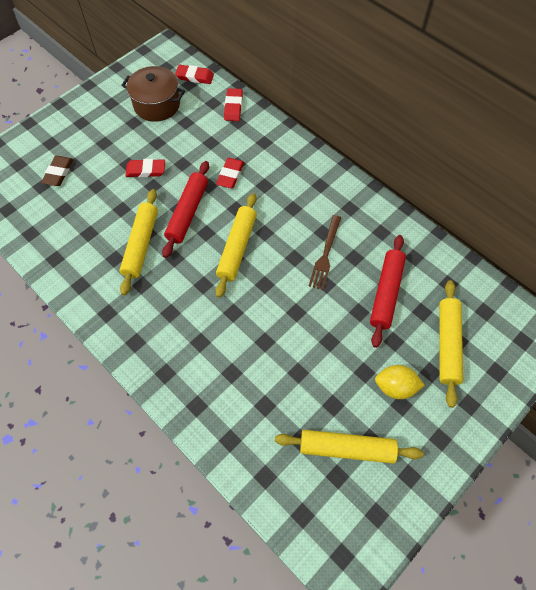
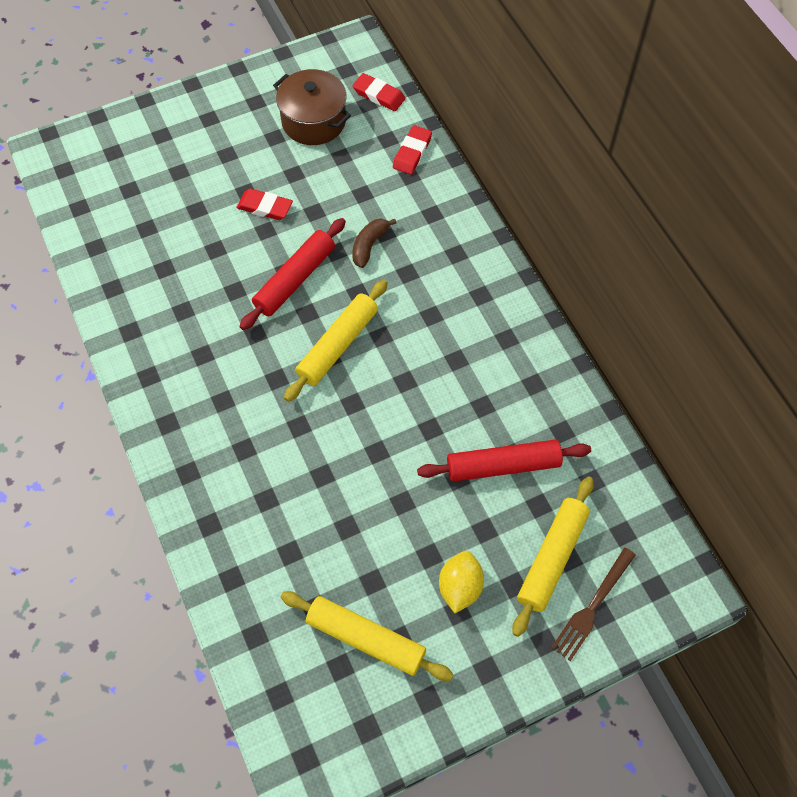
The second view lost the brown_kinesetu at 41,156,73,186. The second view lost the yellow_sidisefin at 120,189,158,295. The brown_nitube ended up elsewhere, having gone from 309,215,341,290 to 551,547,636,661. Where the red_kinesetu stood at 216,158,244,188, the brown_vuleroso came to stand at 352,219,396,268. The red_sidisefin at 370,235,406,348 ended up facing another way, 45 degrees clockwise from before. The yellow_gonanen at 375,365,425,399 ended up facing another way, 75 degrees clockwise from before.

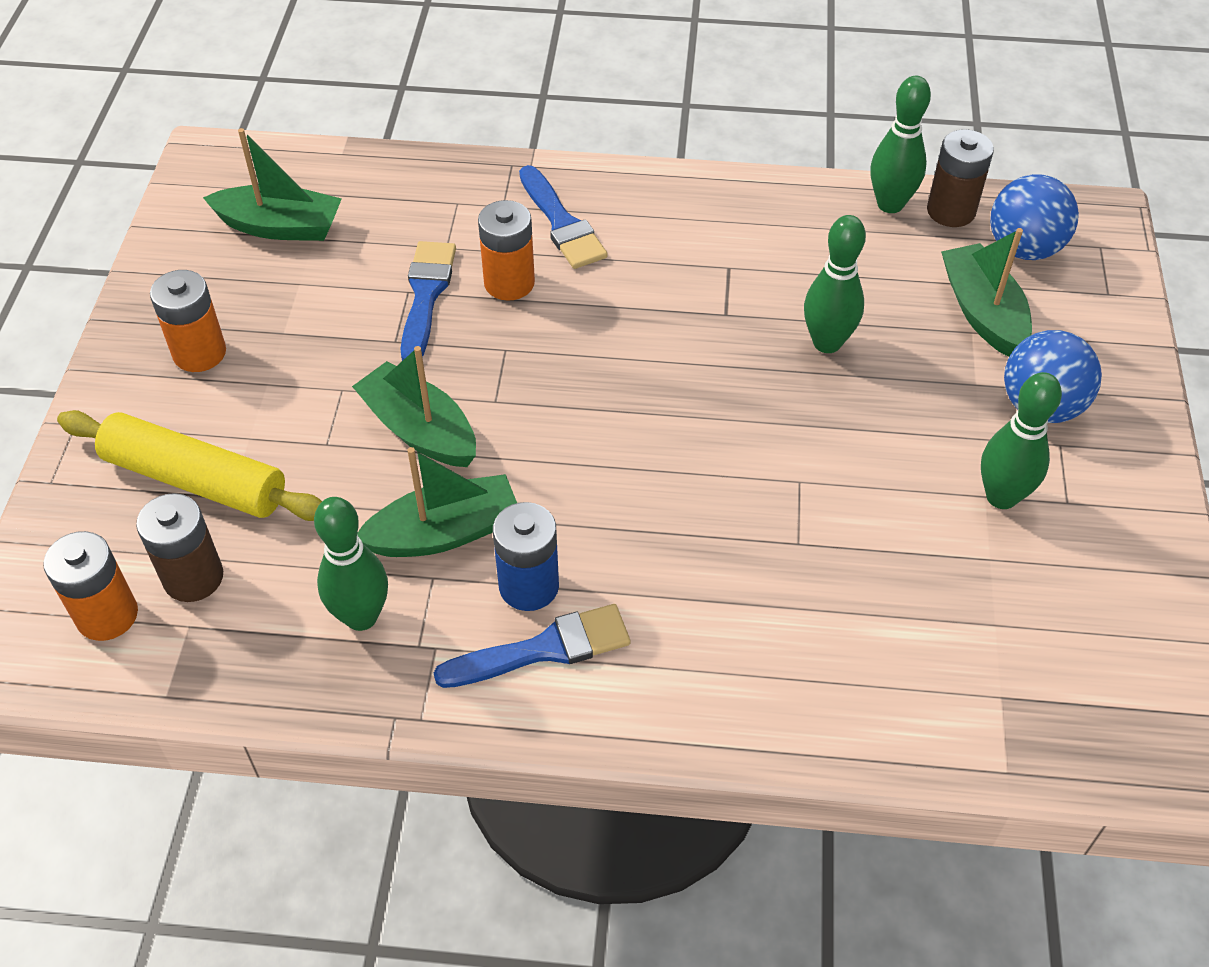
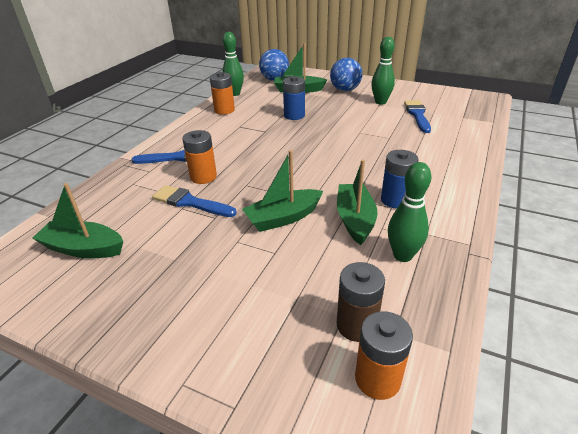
The second view lost the yellow_sidisefin at 57,410,322,521. The second view lost the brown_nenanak at 927,130,994,227. The orange_nenanak ended up elsewhere, having gone from 150,270,226,372 to 210,72,235,115. The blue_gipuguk ended up elsewhere, having gone from 434,604,630,688 to 404,100,431,133. Where the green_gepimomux stood at 804,215,866,353, the blue_nenanak came to stand at 283,76,305,120. The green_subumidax at 203,128,342,241 ended up facing another way, 105 degrees counterclockwise from before.

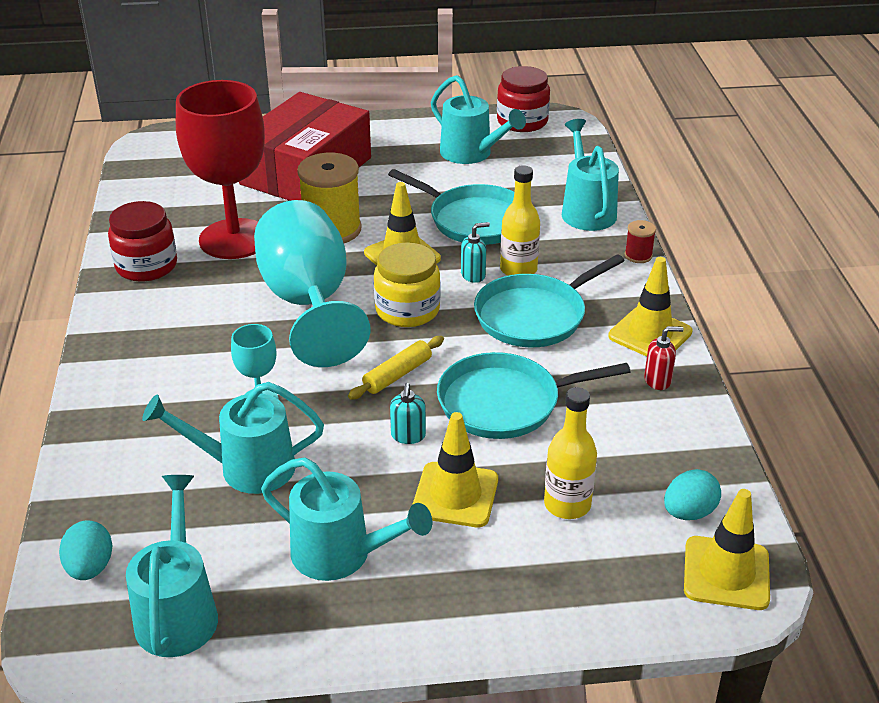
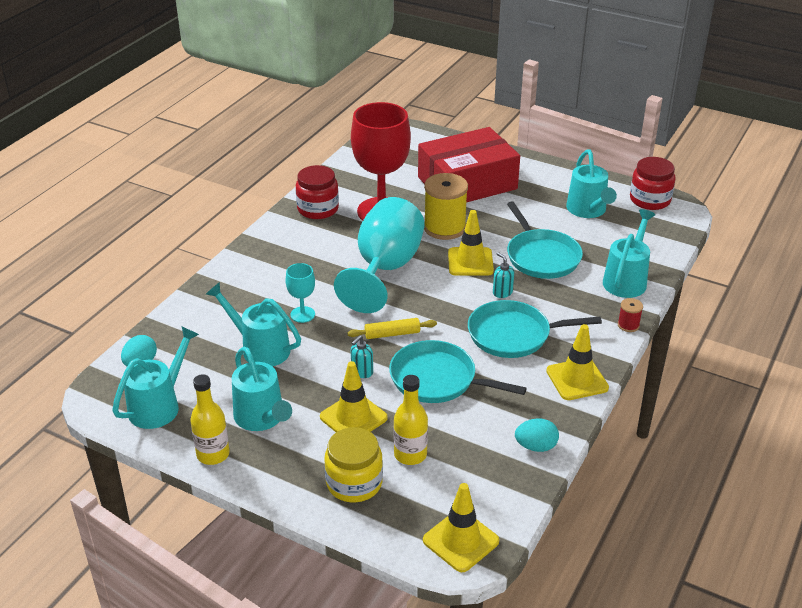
The second view lost the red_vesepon at 644,326,684,390. The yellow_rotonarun ended up elsewhere, having gone from 374,242,441,327 to 324,427,383,502. The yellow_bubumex ended up elsewhere, having gone from 500,165,540,276 to 190,374,230,465. The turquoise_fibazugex ended up elsewhere, having gone from 664,469,721,520 to 515,418,559,452. The turquoise_vesepon at 461,222,490,283 ended up facing another way, 135 degrees counterclockwise from before.

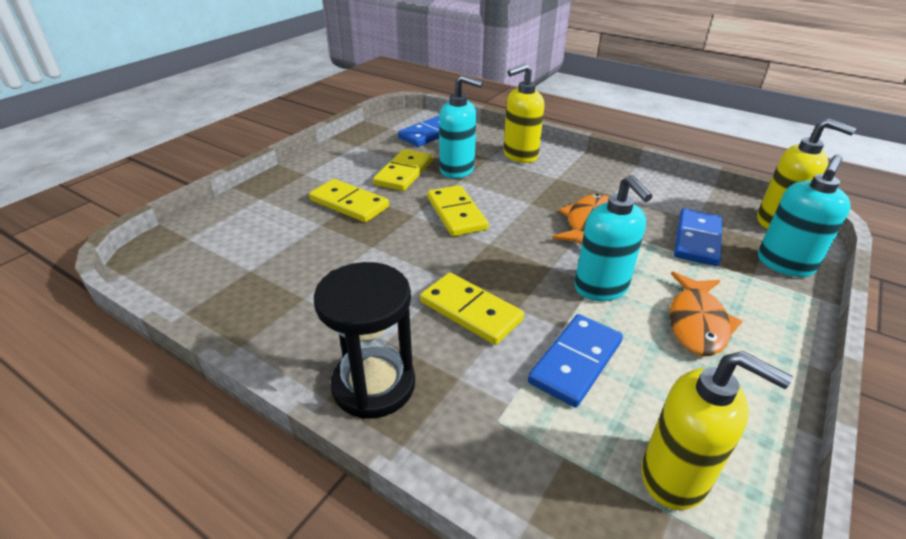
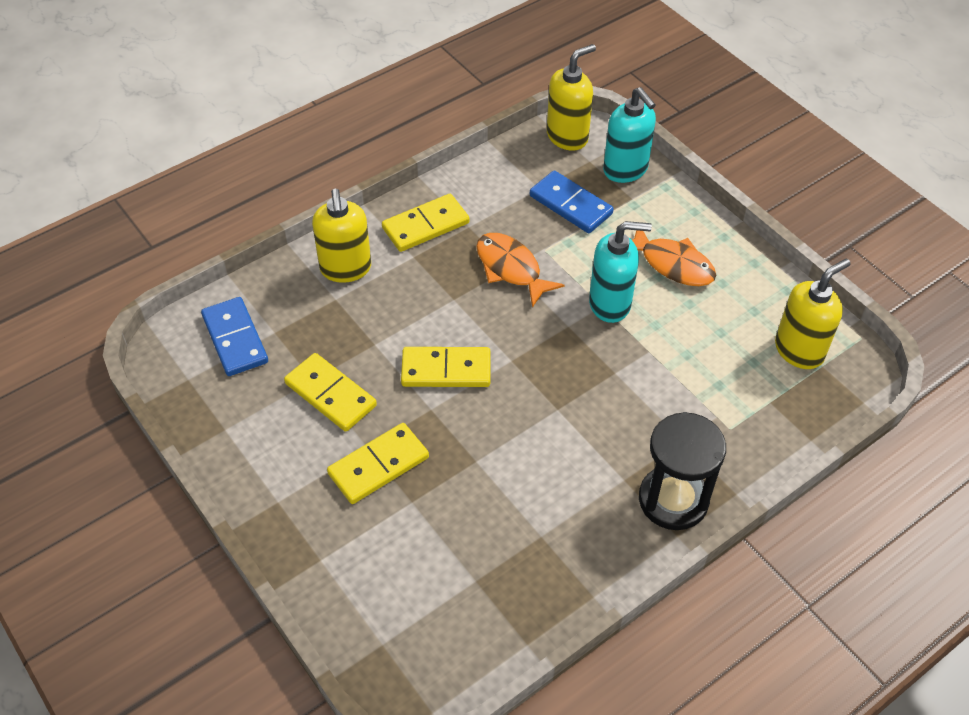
The second view lost the turquoise_vesepon at 439,75,483,178. The second view lost the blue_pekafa at 528,314,623,407. The yellow_pekafa ended up elsewhere, having gone from 420,273,524,345 to 382,194,470,252.

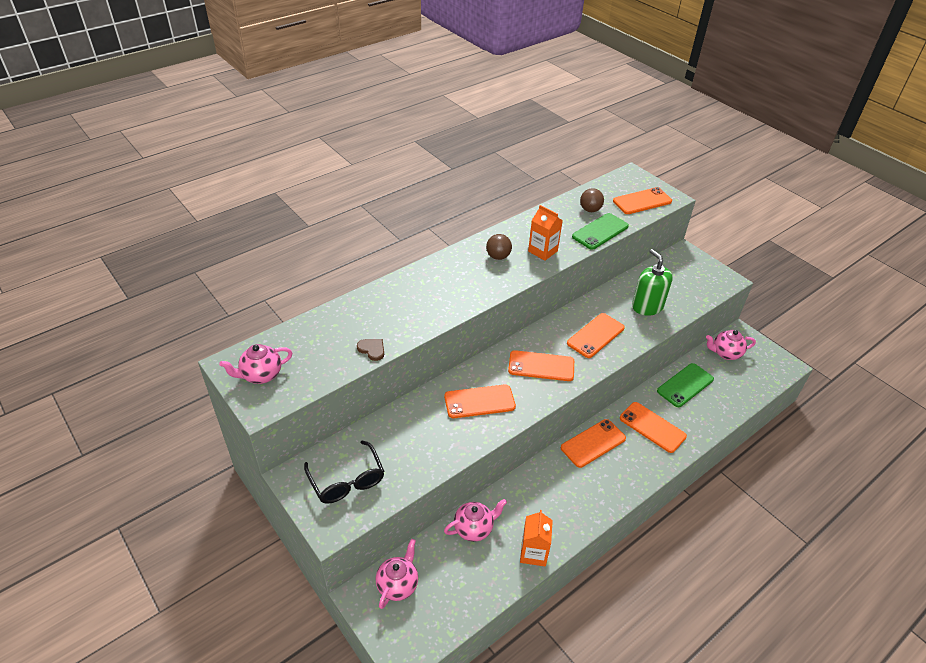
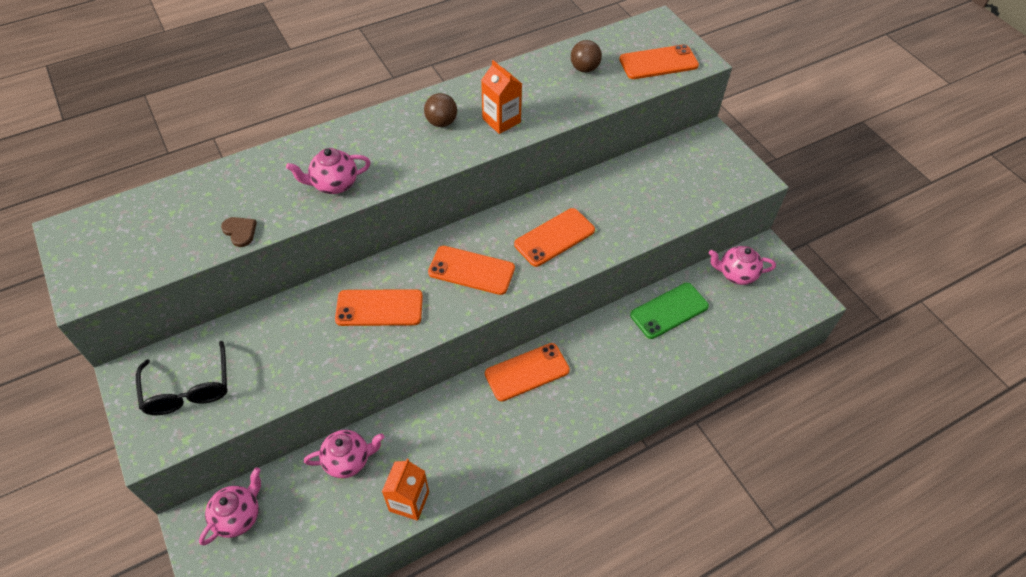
The second view lost the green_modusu at 572,213,629,250. The second view lost the orange_modusu at 620,402,687,453. The second view lost the green_vesepon at 632,249,673,316. The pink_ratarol ended up elsewhere, having gone from 219,344,292,384 to 286,148,371,194.

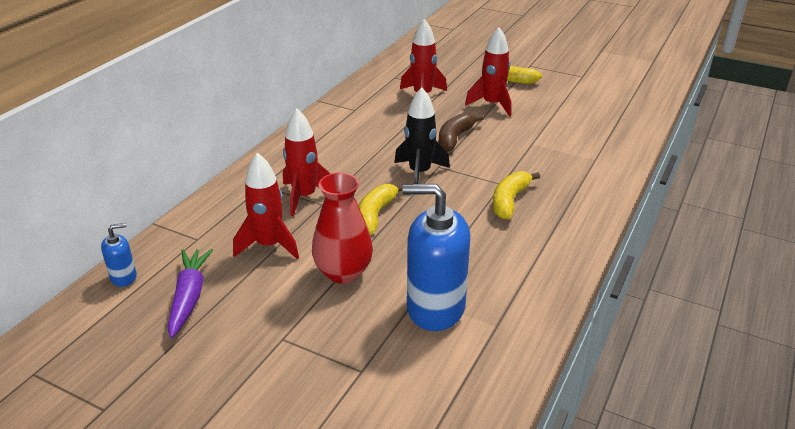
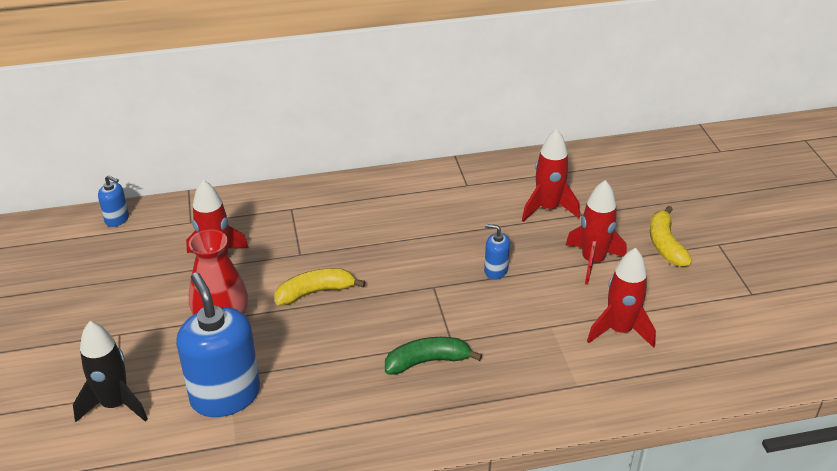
The second view lost the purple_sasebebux at 167,249,213,338. The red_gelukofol ended up elsewhere, having gone from 283,109,331,216 to 587,248,656,348. The black_gelukofol ended up elsewhere, having gone from 394,87,450,184 to 73,321,148,422. Where the brown_vuleroso stood at 439,112,484,152, the blue_vesepon came to stand at 484,224,510,280. What was the yellow_vuleroso at 493,171,540,219 turned into the green_vuleroso at 385,337,482,374.

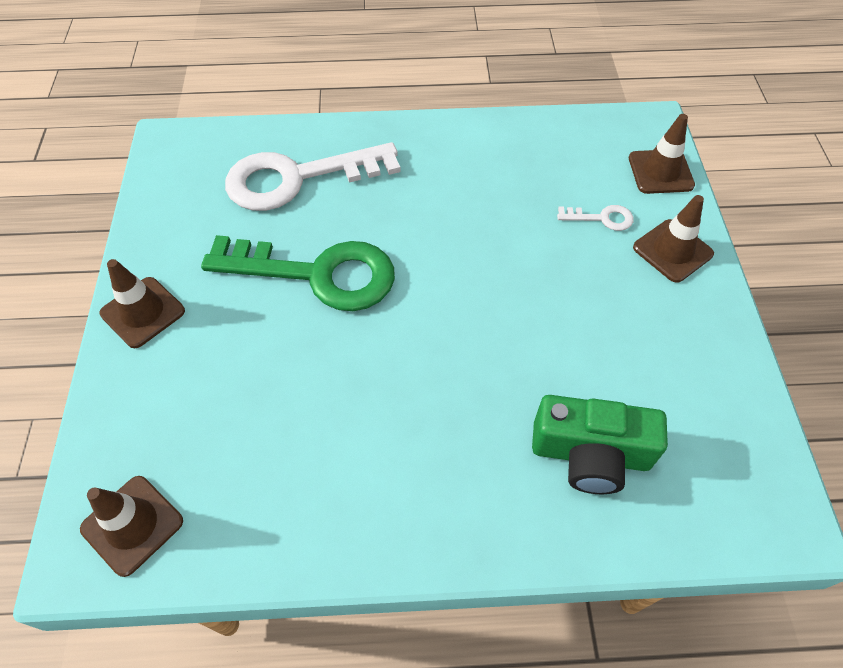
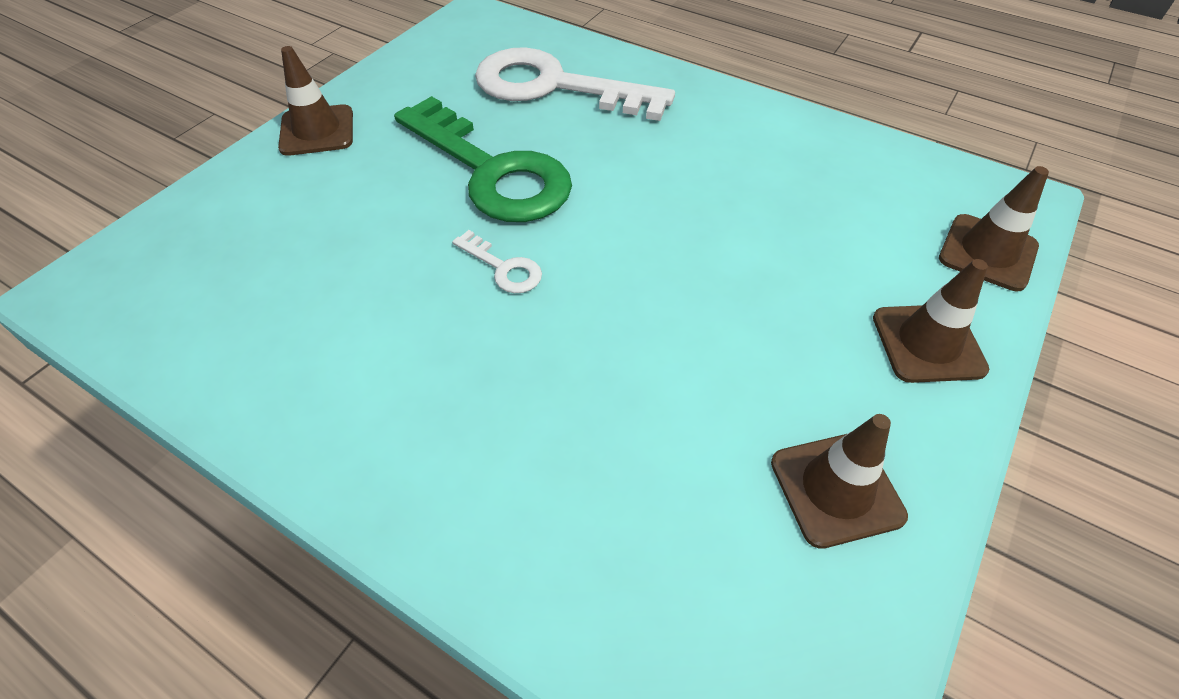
The second view lost the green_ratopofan at 532,395,668,494. The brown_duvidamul ended up elsewhere, having gone from 80,476,183,577 to 771,414,908,549. The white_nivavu ended up elsewhere, having gone from 557,205,634,231 to 452,230,542,293.

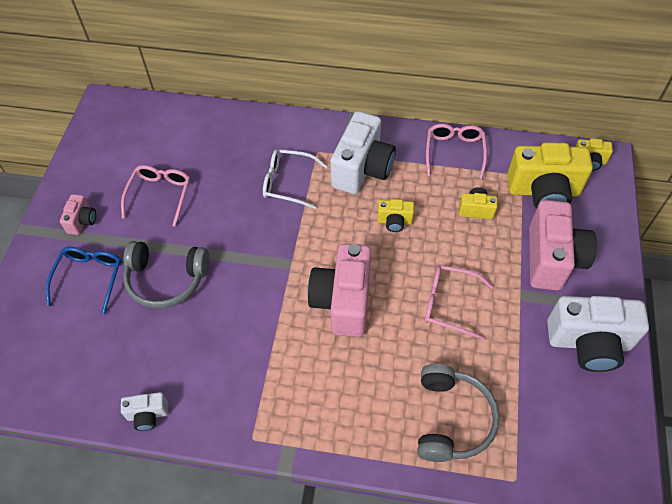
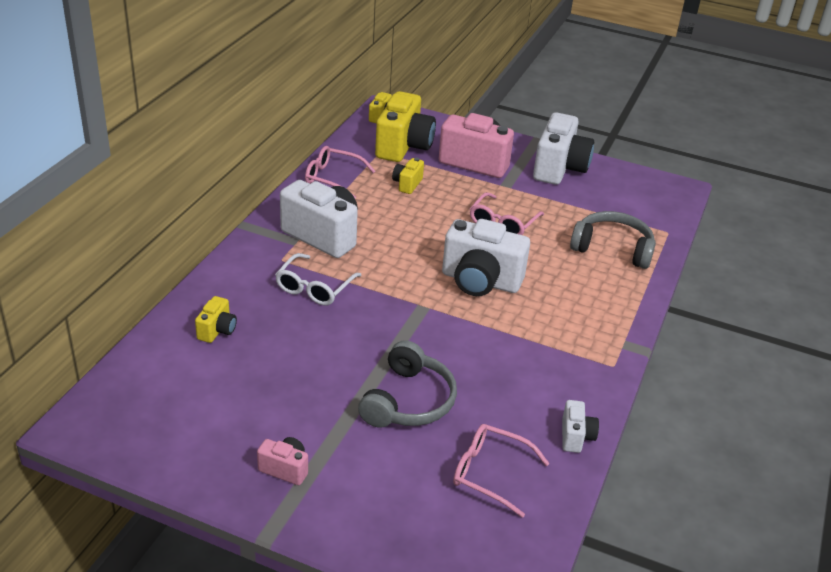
The second view lost the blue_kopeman at 46,247,122,315. The pink_kopeman ended up elsewhere, having gone from 121,165,190,227 to 453,424,550,518. The yellow_ratopofan ended up elsewhere, having gone from 377,199,414,232 to 195,296,237,343. What was the pink_ratopofan at 308,243,371,337 turned into the white_ratopofan at 442,219,530,296.

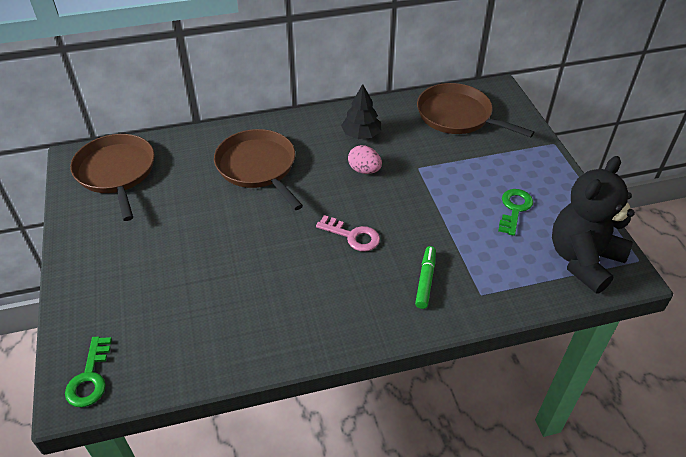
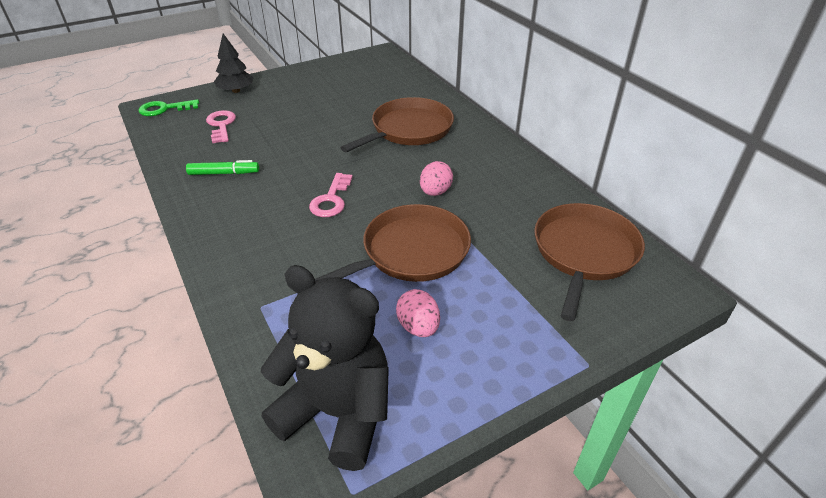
The second view gained the pink_nivavu at 206,110,236,143. The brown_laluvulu ended up elsewhere, having gone from 70,134,155,221 to 315,204,471,282. The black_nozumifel ended up elsewhere, having gone from 341,84,381,139 to 214,34,254,93. The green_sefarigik ended up elsewhere, having gone from 415,246,436,309 to 186,160,259,175. Where the green_nivavu stood at 498,189,533,236, the pink_fibazugex came to stand at 396,289,440,337.

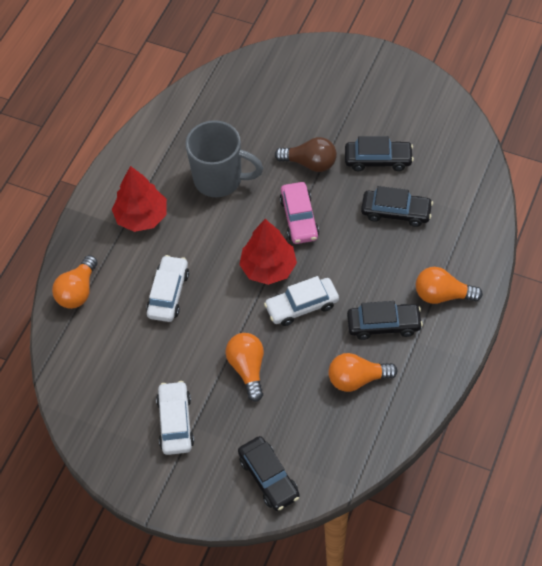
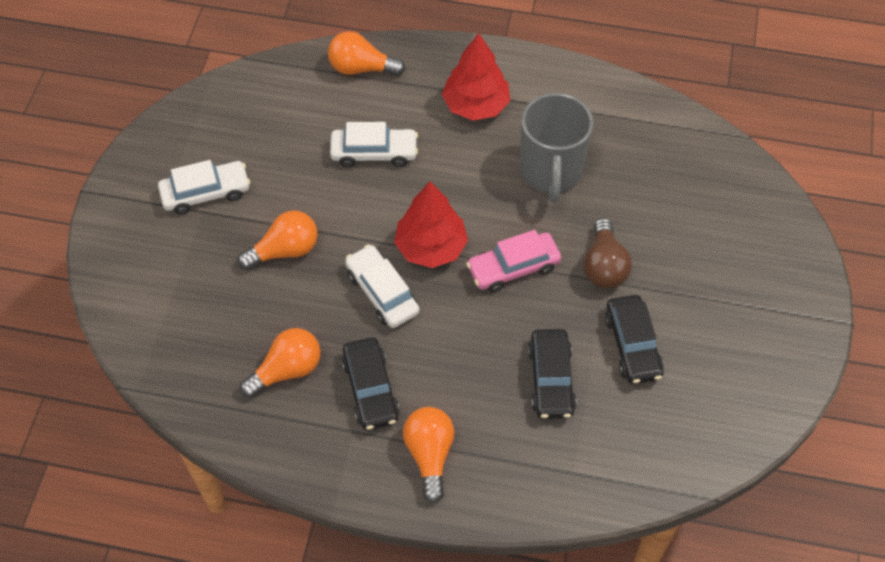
The second view lost the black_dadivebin at 238,436,300,511. The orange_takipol at 328,353,398,392 ended up facing another way, 75 degrees clockwise from before.

